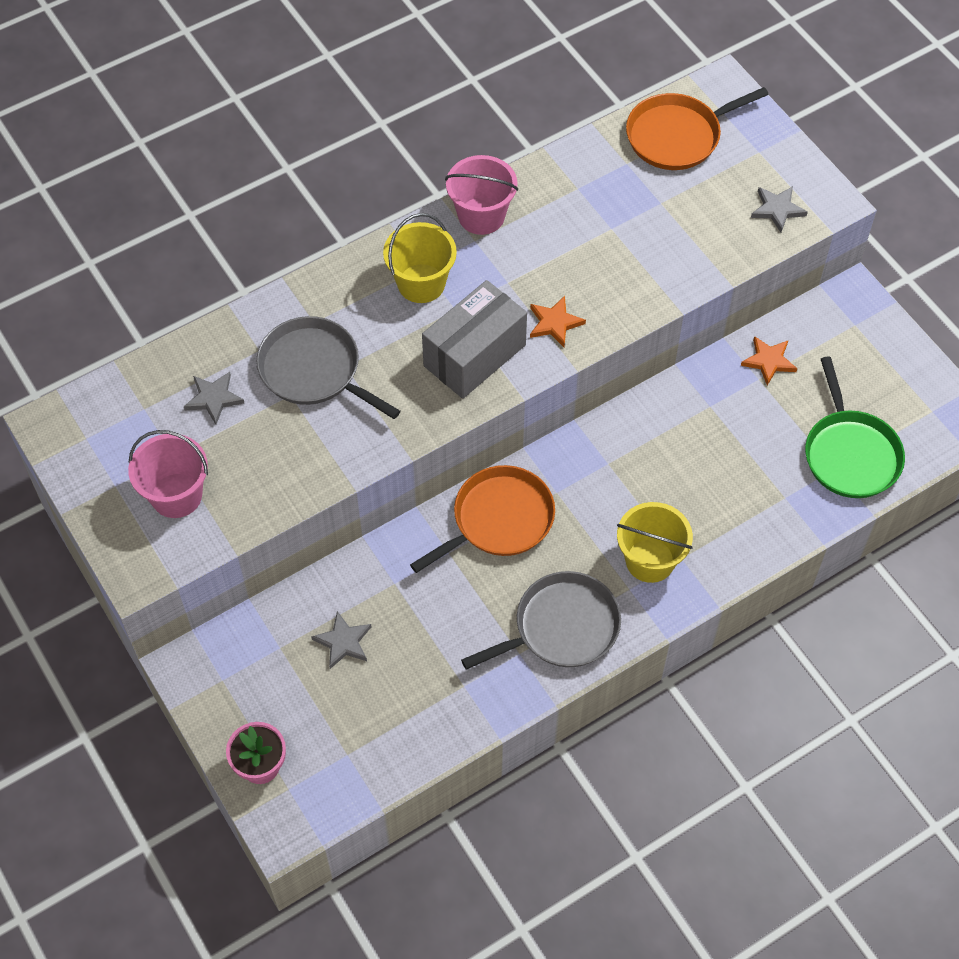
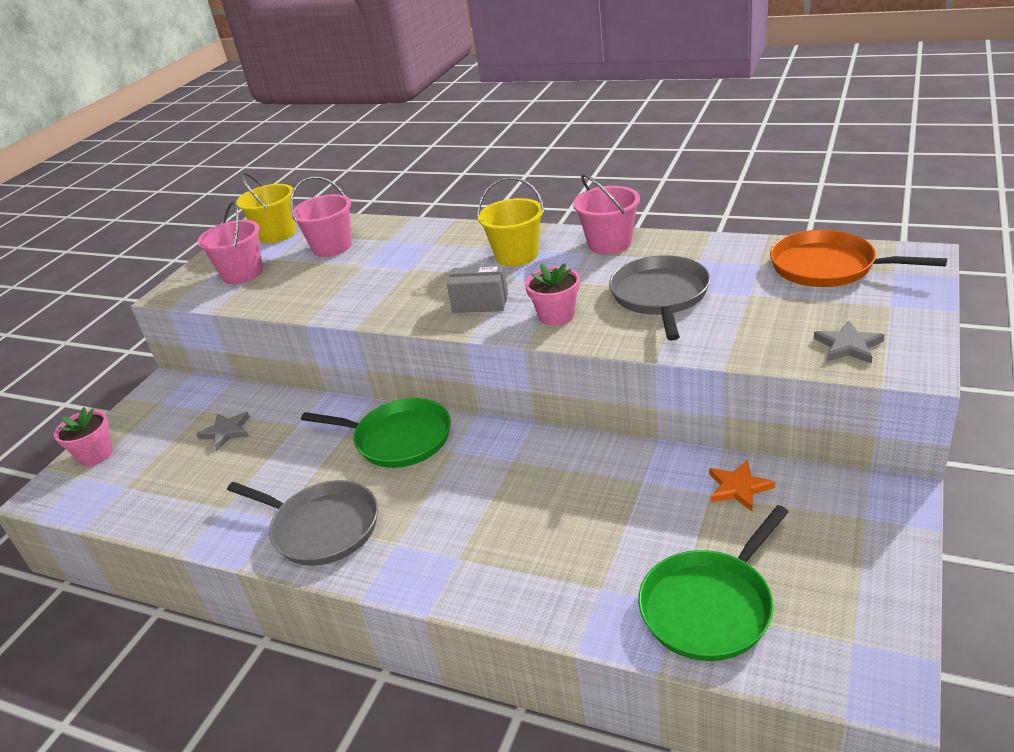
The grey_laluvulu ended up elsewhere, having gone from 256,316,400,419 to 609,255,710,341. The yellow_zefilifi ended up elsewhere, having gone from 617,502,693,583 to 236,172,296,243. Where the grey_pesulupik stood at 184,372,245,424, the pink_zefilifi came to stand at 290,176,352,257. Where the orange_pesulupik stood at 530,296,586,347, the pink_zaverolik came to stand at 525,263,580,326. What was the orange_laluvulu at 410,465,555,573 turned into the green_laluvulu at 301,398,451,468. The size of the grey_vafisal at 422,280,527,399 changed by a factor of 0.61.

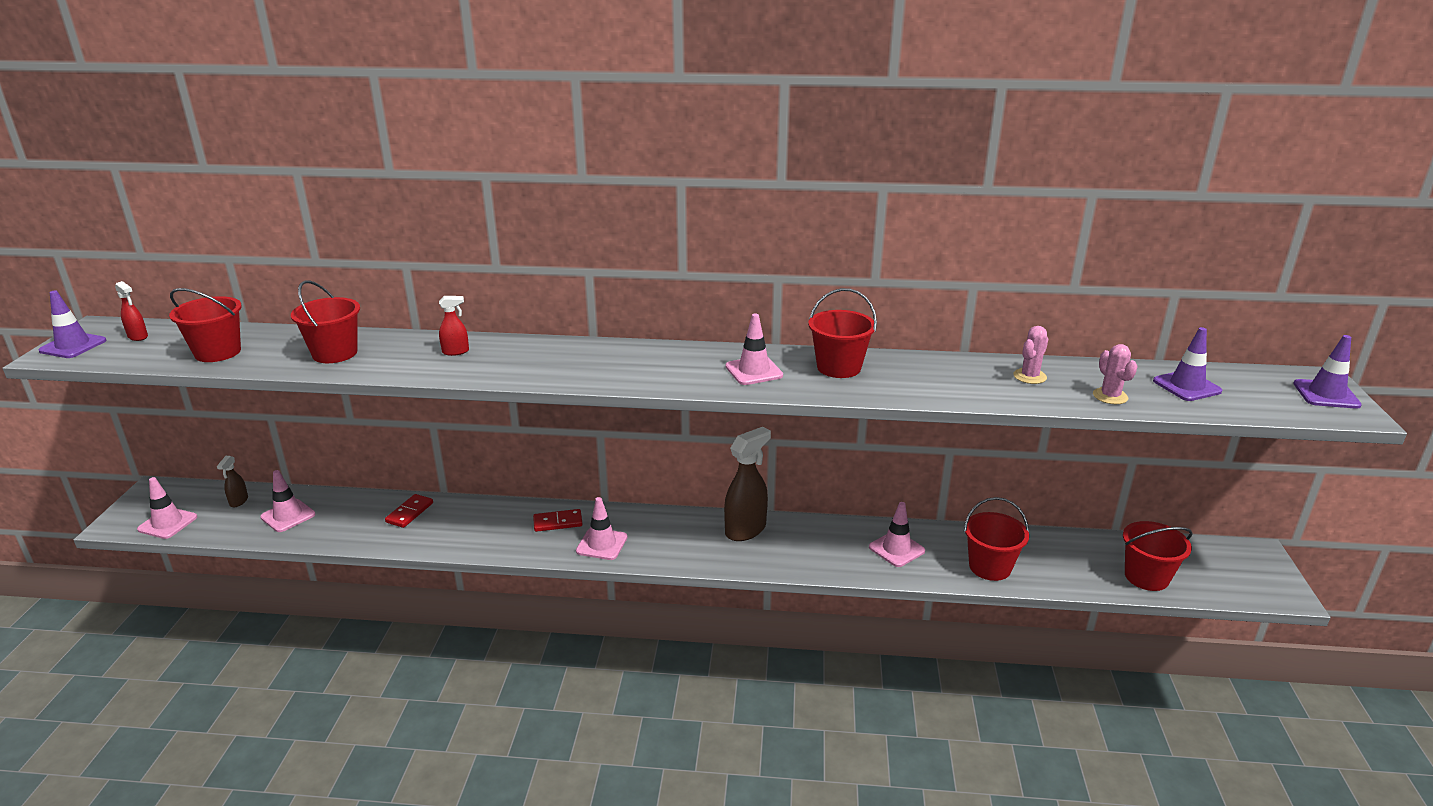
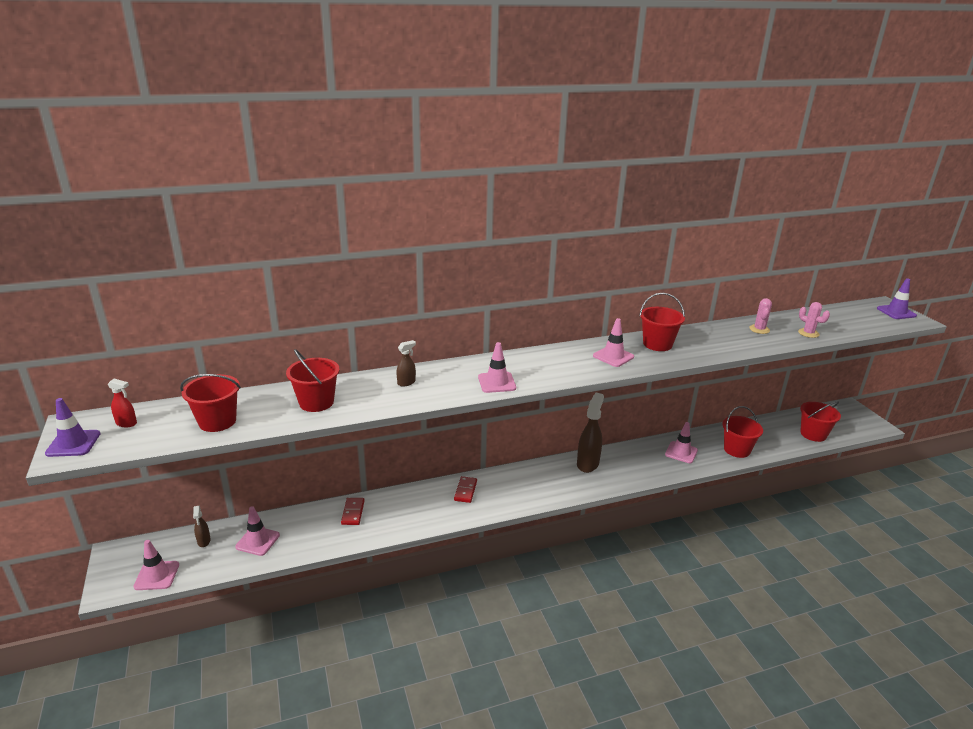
The second view lost the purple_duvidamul at 1153,327,1222,401. The pink_duvidamul ended up elsewhere, having gone from 576,497,627,560 to 478,342,516,393. What was the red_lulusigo at 439,296,469,356 turned into the brown_lulusigo at 396,340,416,386. The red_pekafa at 533,509,582,532 ended up facing another way, 45 degrees counterclockwise from before.

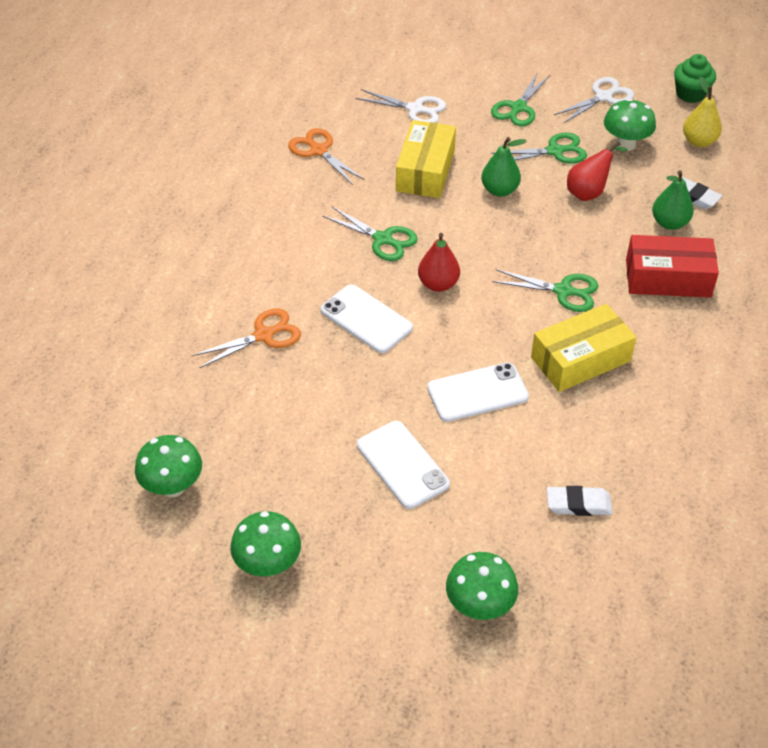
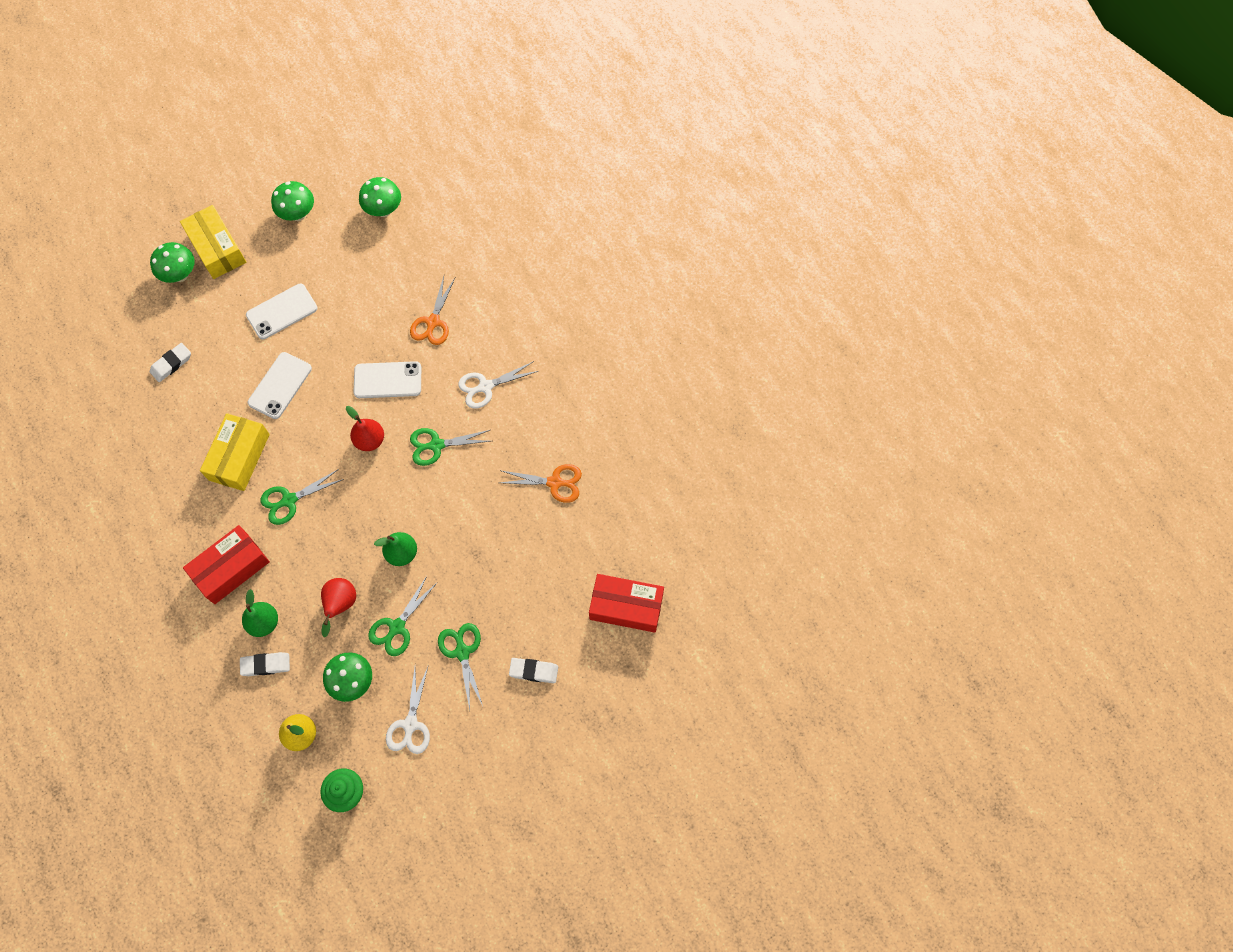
The second view gained the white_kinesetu at 509,658,558,683. The second view gained the red_vafisal at 589,574,664,633. The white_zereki ended up elsewhere, having gone from 355,89,446,123 to 458,361,538,409. The yellow_vafisal ended up elsewhere, having gone from 396,120,456,198 to 180,205,246,279. The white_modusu at 357,421,450,509 ended up facing another way, 45 degrees counterclockwise from before.

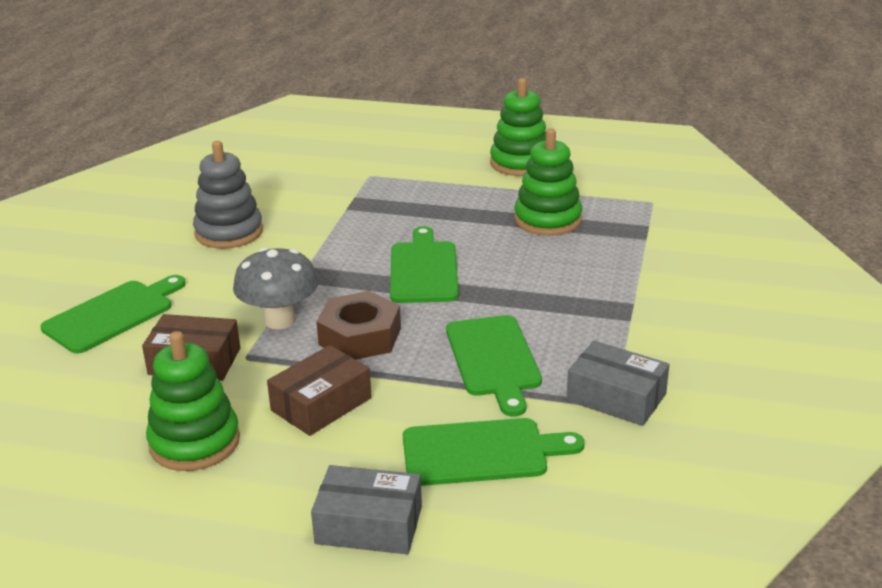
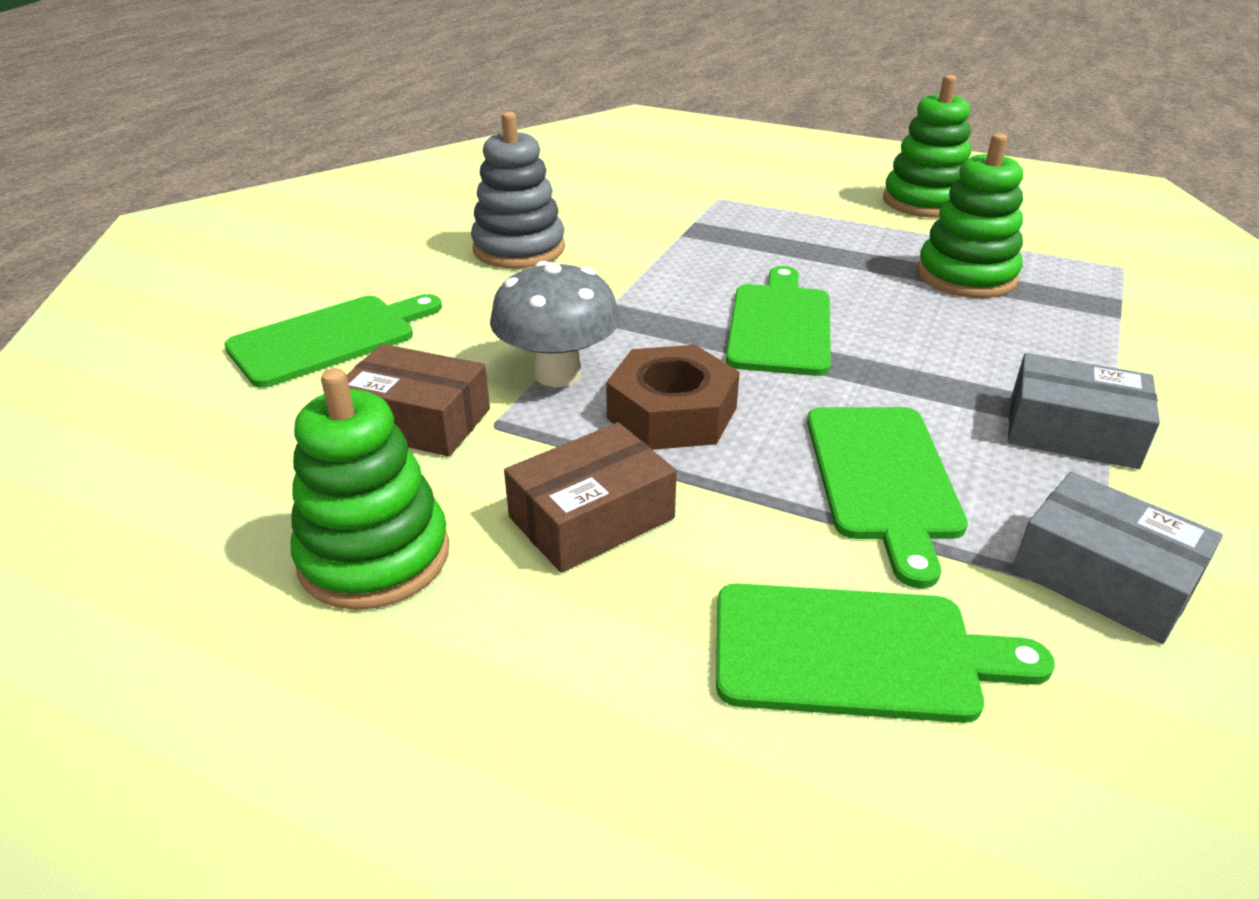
The grey_vafisal ended up elsewhere, having gone from 311,465,422,555 to 1008,353,1160,469.

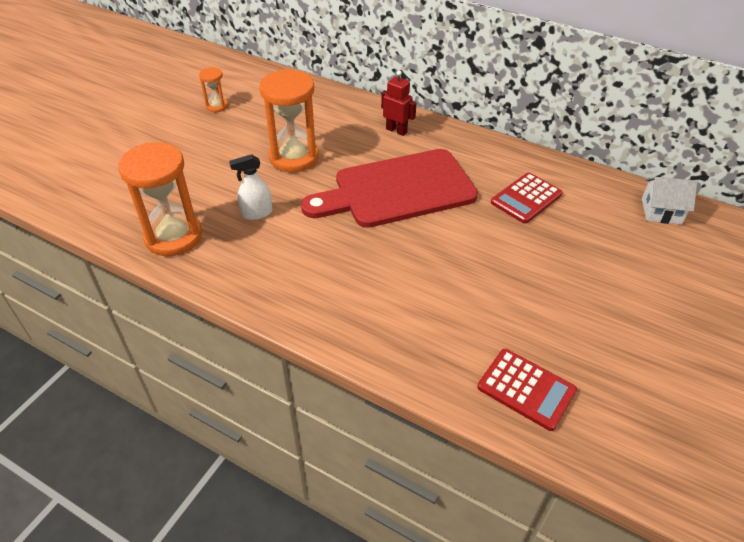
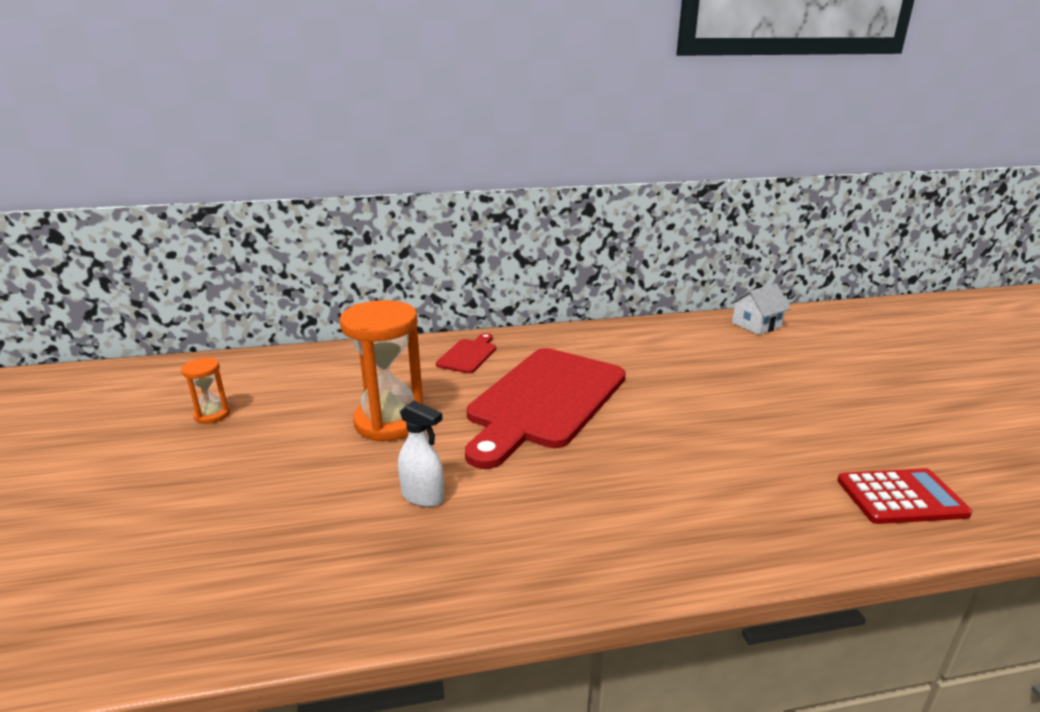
The second view lost the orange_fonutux at 118,142,202,256. The second view lost the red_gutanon at 491,172,563,224. Where the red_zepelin stood at 381,70,417,136, the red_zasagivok came to stand at 436,333,496,373. The white_lulusigo at 229,154,273,220 ended up facing another way, 90 degrees counterclockwise from before.

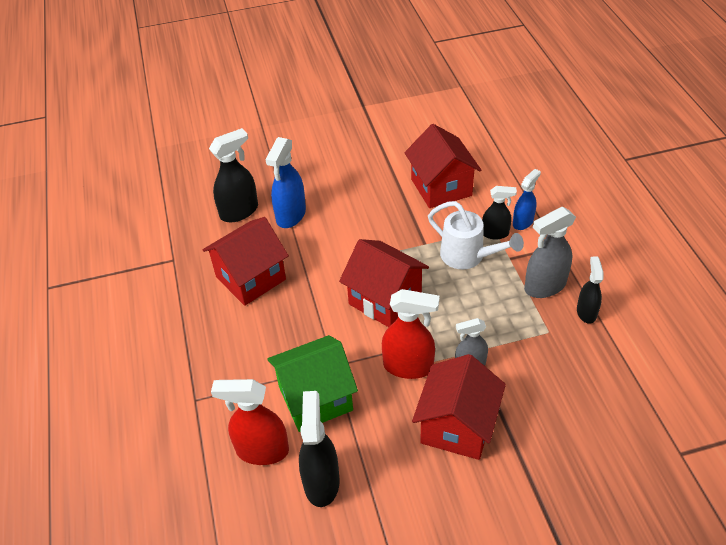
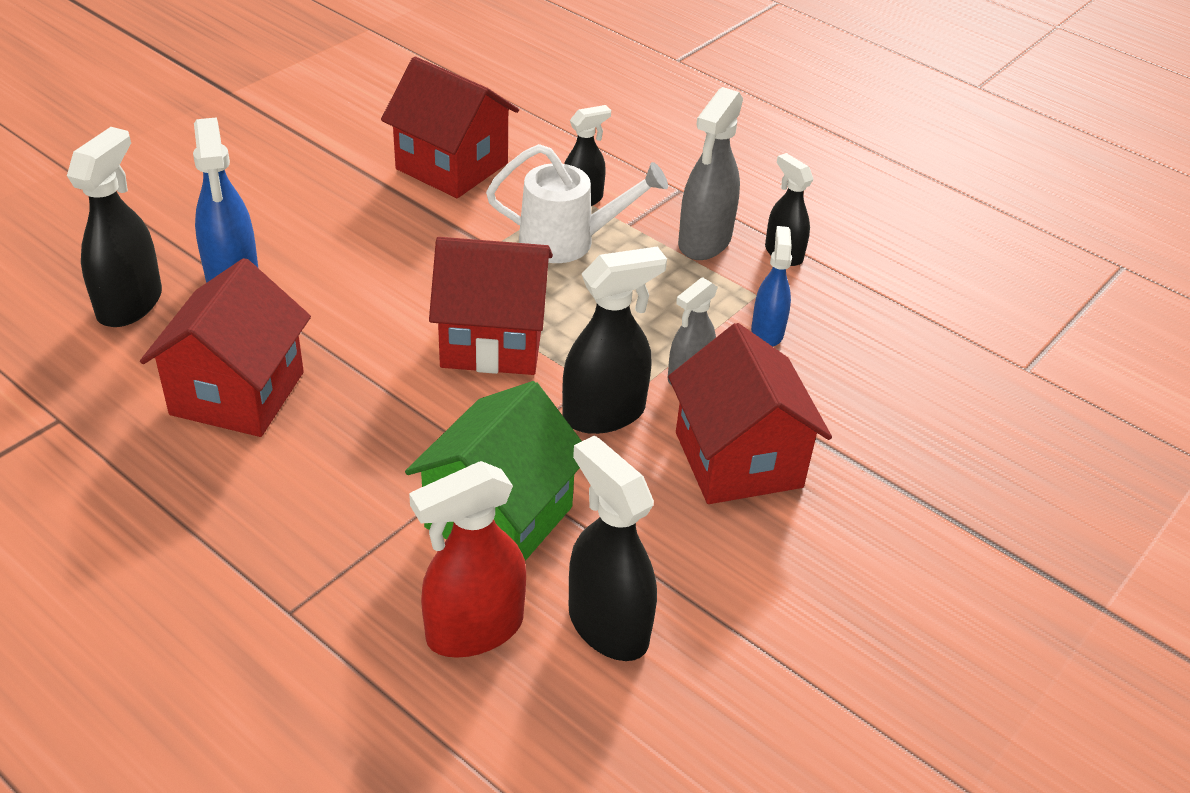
The blue_lulusigo ended up elsewhere, having gone from 513,169,541,230 to 751,226,792,347. What was the red_lulusigo at 382,289,440,379 turned into the black_lulusigo at 562,246,667,434.

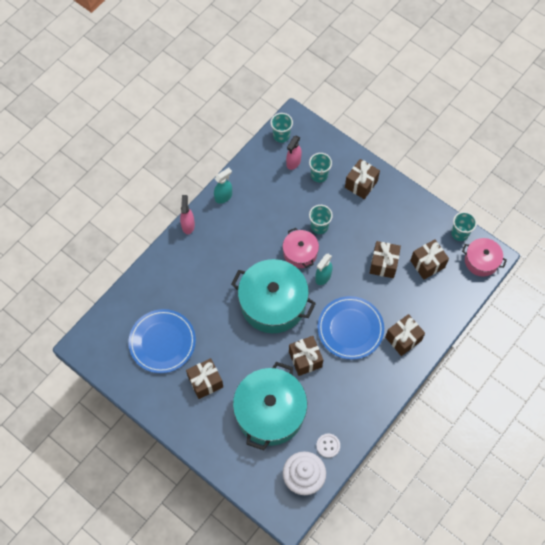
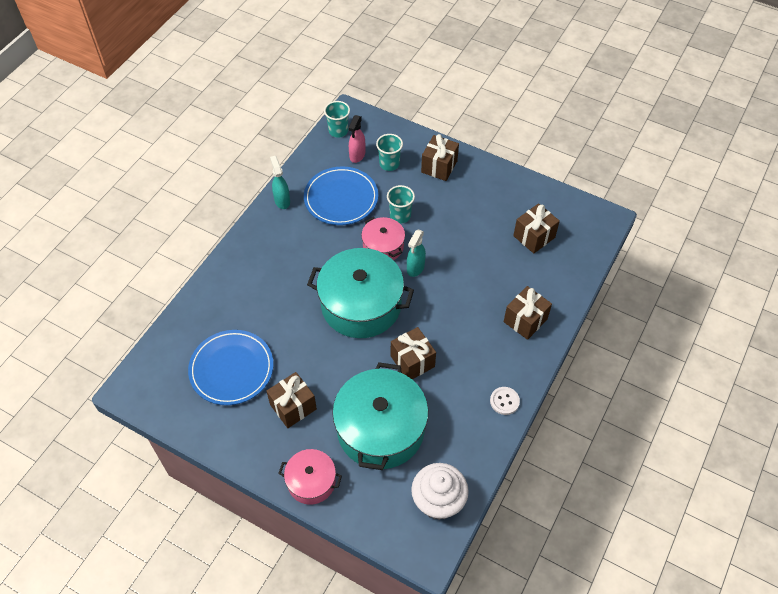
The second view lost the pink_lulusigo at 180,195,195,234. The second view lost the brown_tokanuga at 370,241,401,278. The second view lost the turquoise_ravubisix at 451,212,477,241. The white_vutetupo ended up elsewhere, having gone from 316,434,340,458 to 490,387,520,415. The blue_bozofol ended up elsewhere, having gone from 317,296,384,360 to 304,166,378,225. The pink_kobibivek ended up elsewhere, having gone from 462,238,507,276 to 278,449,342,505. The turquoise_lulusigo at 214,168,232,204 ended up facing another way, 60 degrees counterclockwise from before.

